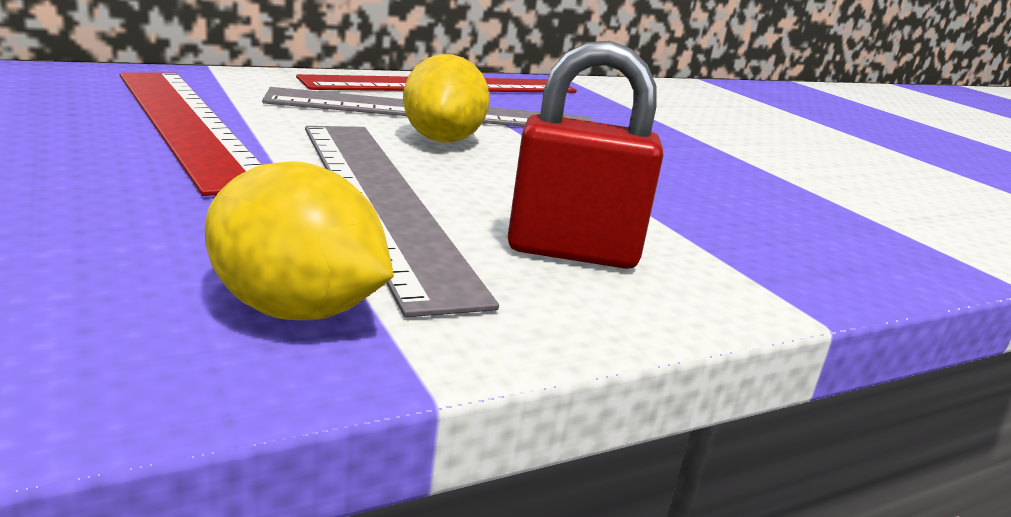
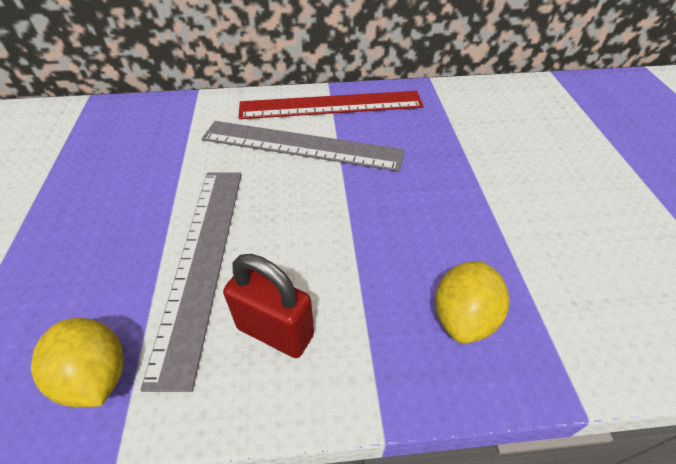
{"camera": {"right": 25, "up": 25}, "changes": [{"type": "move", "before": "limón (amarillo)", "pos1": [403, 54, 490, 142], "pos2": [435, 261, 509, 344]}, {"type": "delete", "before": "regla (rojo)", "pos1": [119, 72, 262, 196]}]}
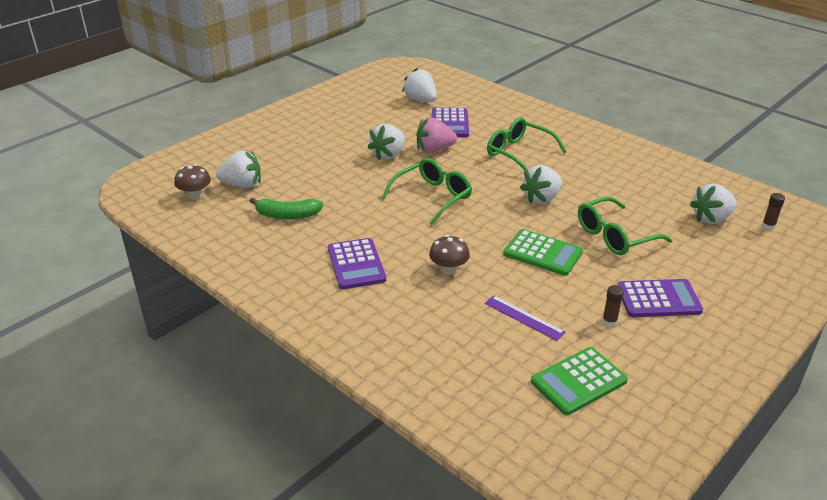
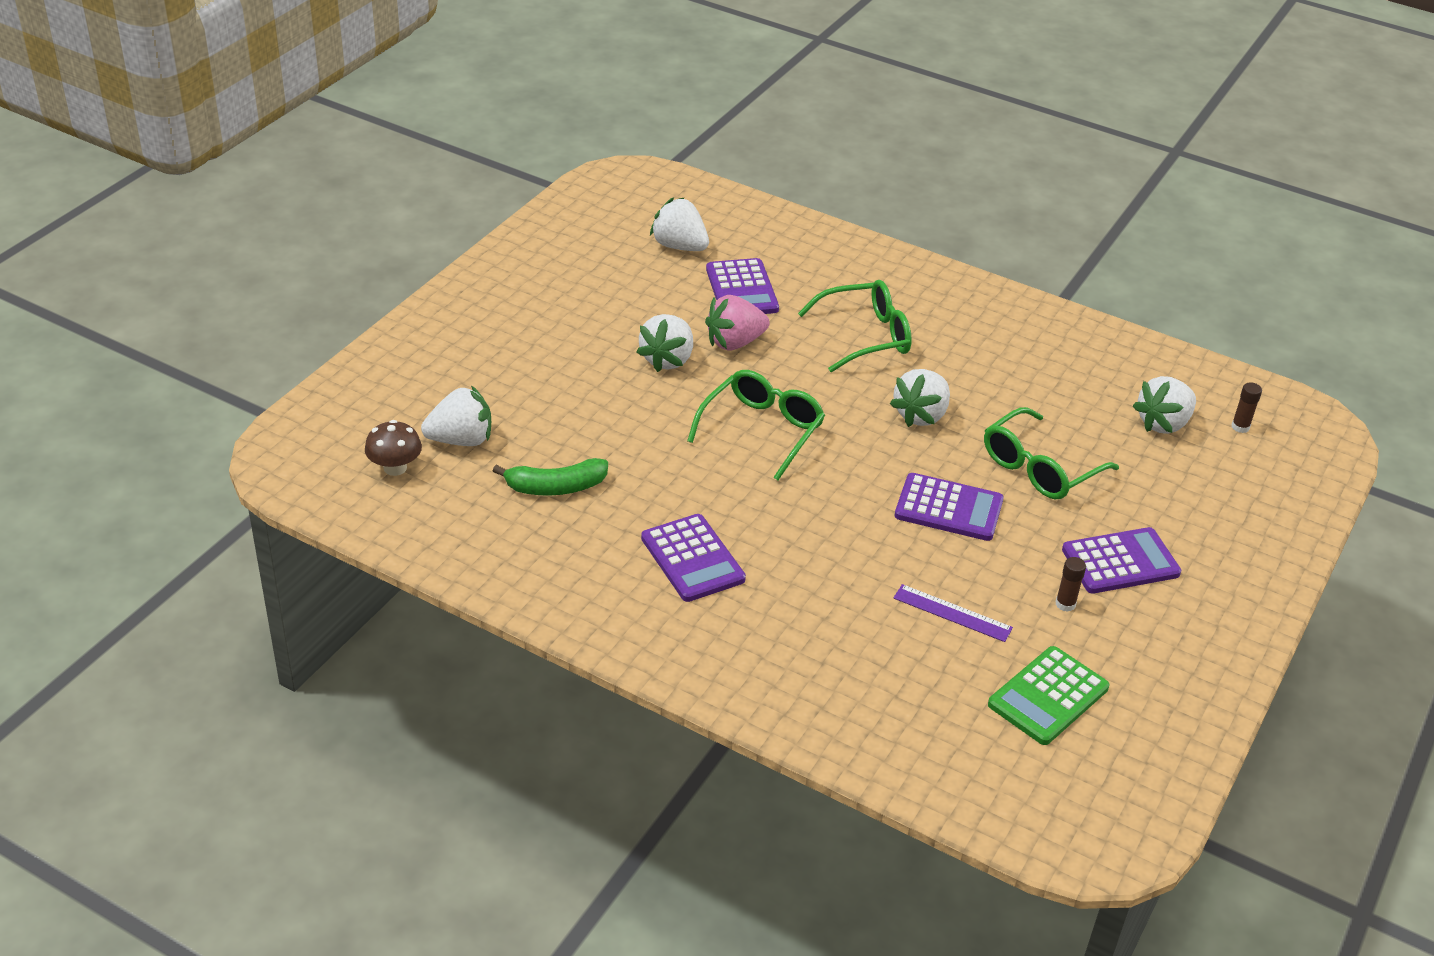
{"camera": {"right": -15, "up": 5}, "changes": [{"type": "rotate", "before": "gafas (verde)", "pos1": [487, 117, 567, 171], "pos2": [798, 280, 912, 372], "turn": 135}, {"type": "recolor", "before": "calculadora (verde)", "after": "calculadora (morado)", "pos1": [503, 229, 583, 276], "pos2": [895, 473, 1004, 541]}, {"type": "delete", "before": "seta (marrón)", "pos1": [429, 235, 470, 275]}]}
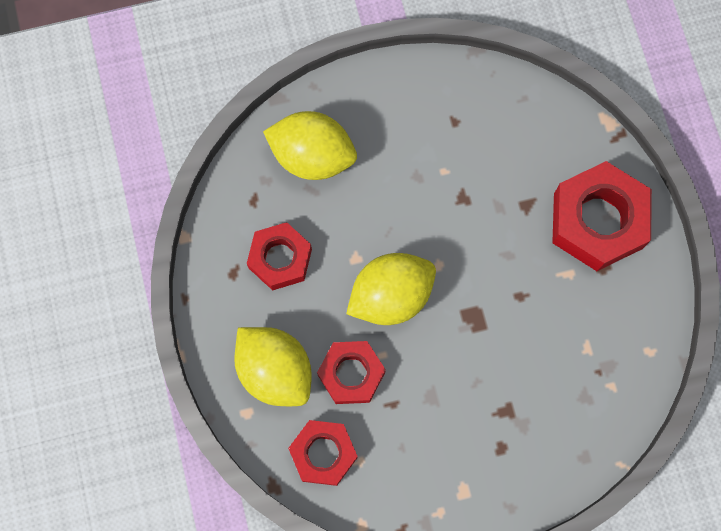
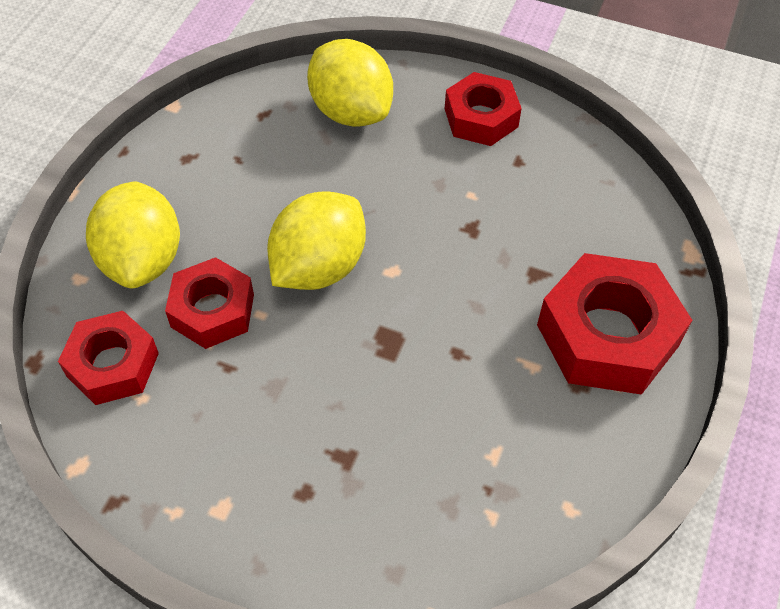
{"camera": {"right": 35, "up": -20}, "changes": [{"type": "move", "before": "tuerca (rojo)", "pos1": [247, 222, 312, 290], "pos2": [445, 72, 522, 146]}, {"type": "rotate", "before": "limón (amarillo)", "pos1": [346, 253, 436, 325], "pos2": [267, 191, 366, 290], "turn": -60}]}
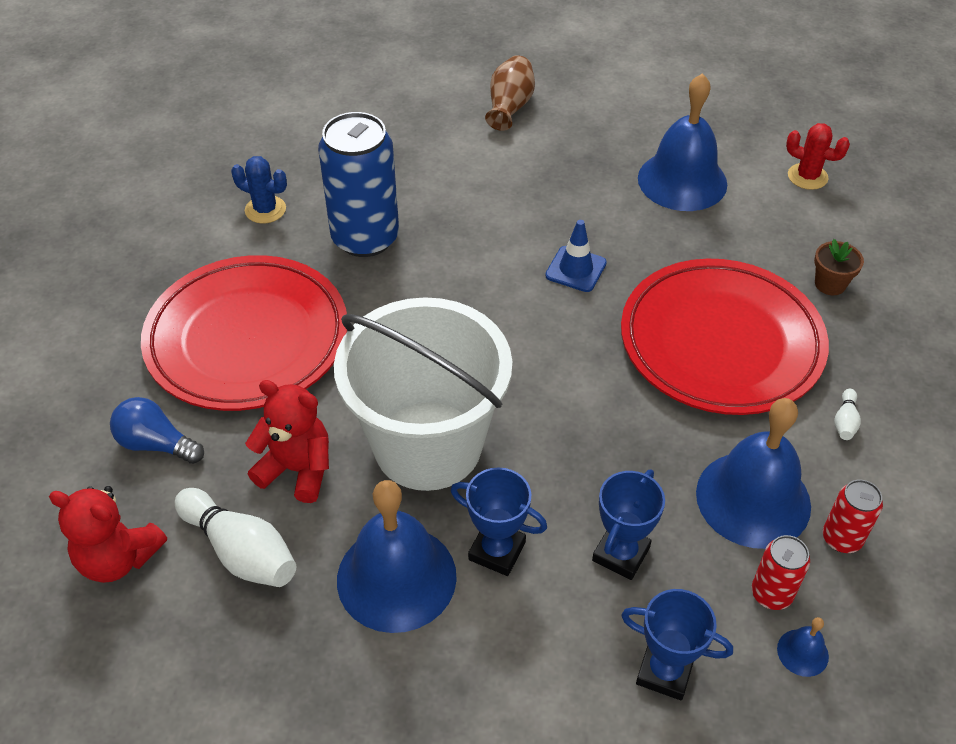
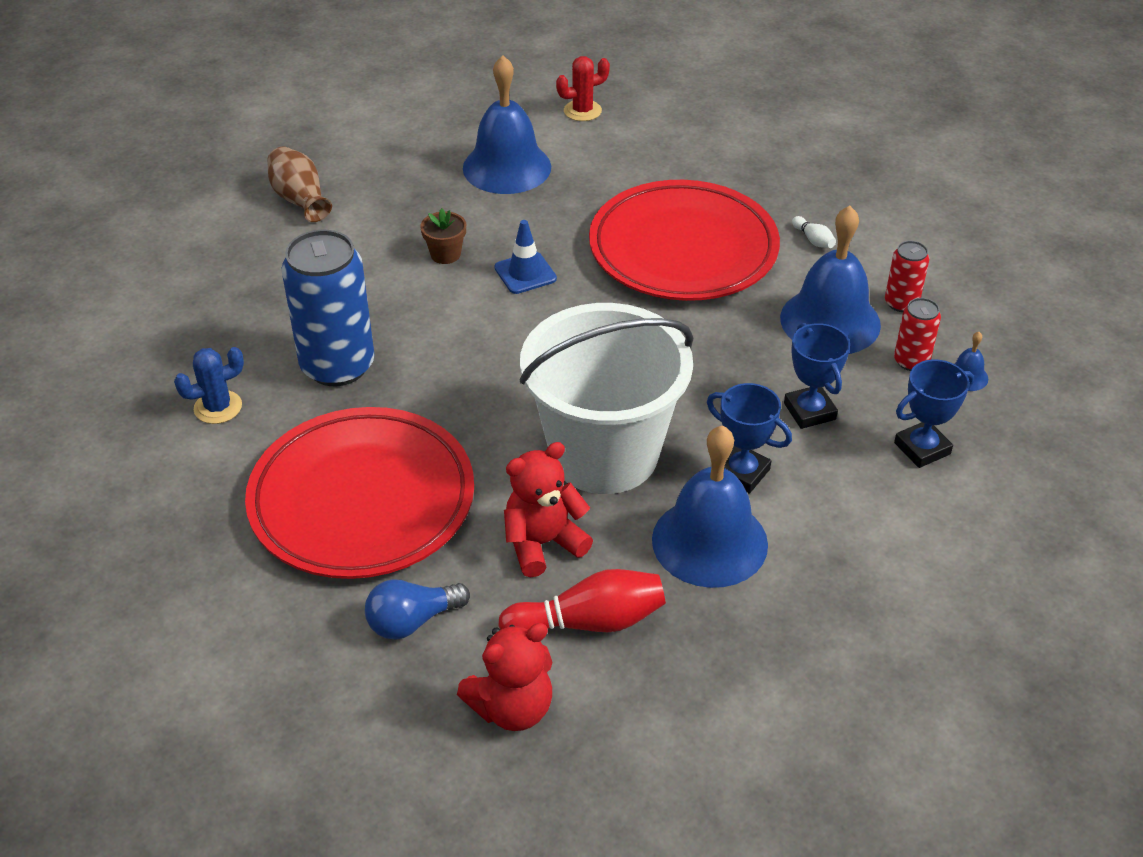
{"camera": {"right": -50, "up": -5}, "changes": [{"type": "move", "before": "maceta (marrón)", "pos1": [814, 239, 864, 295], "pos2": [420, 208, 466, 264]}, {"type": "rotate", "before": "trofeo (azul)", "pos1": [450, 467, 547, 576], "pos2": [707, 383, 792, 494], "turn": 60}, {"type": "recolor", "before": "bolo (blanco)", "after": "bolo (rojo)", "pos1": [175, 488, 296, 587], "pos2": [498, 569, 666, 632]}]}
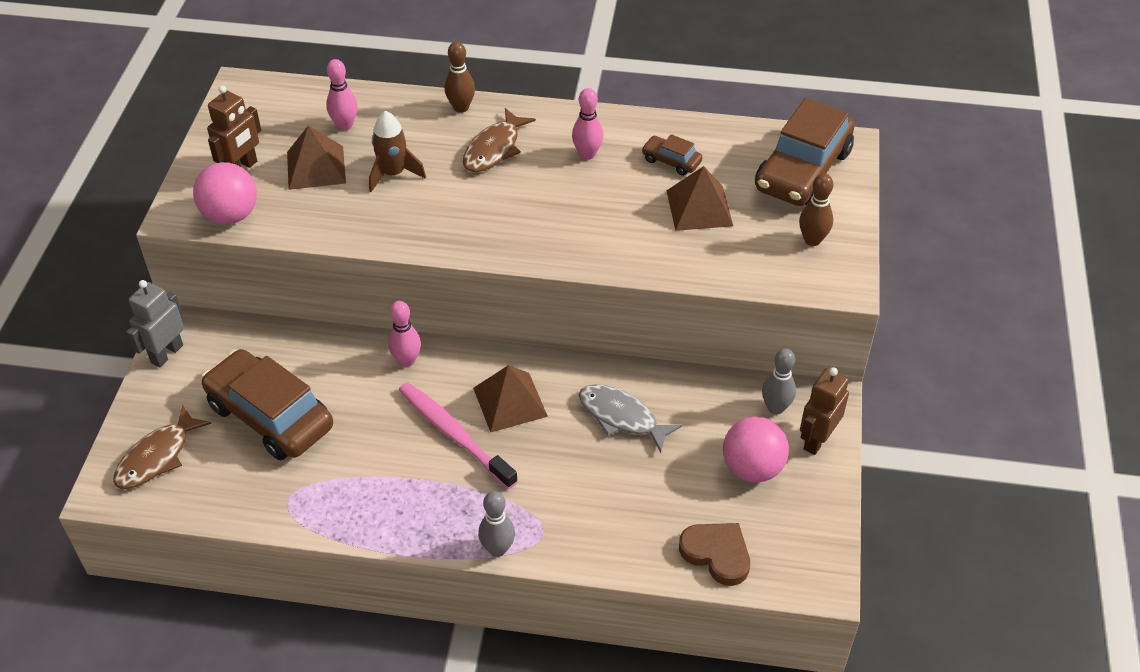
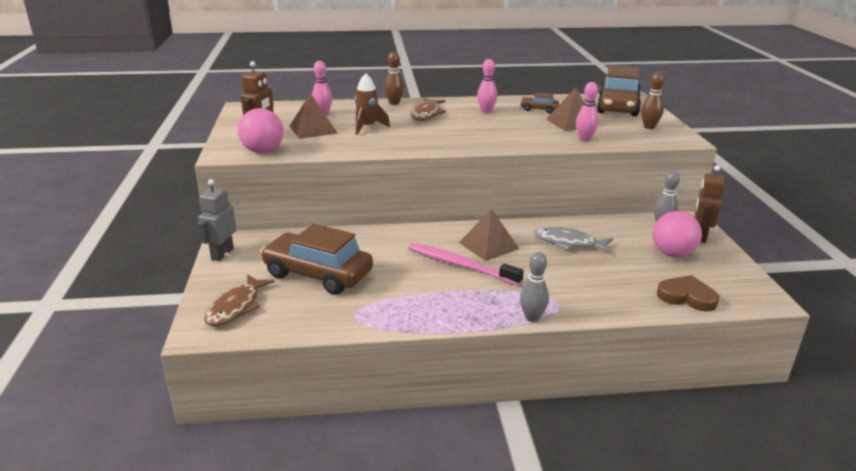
{"camera": {"right": -15, "up": -20}, "changes": [{"type": "move", "before": "bolo (rosa)", "pos1": [388, 301, 421, 367], "pos2": [576, 82, 599, 142]}]}
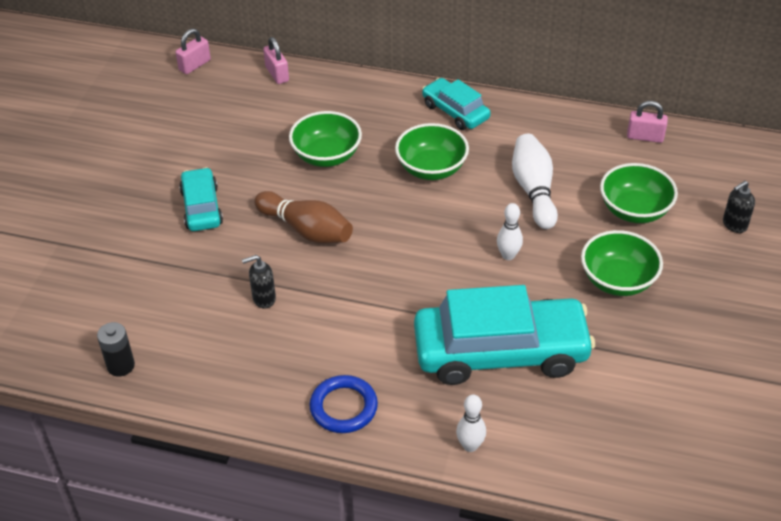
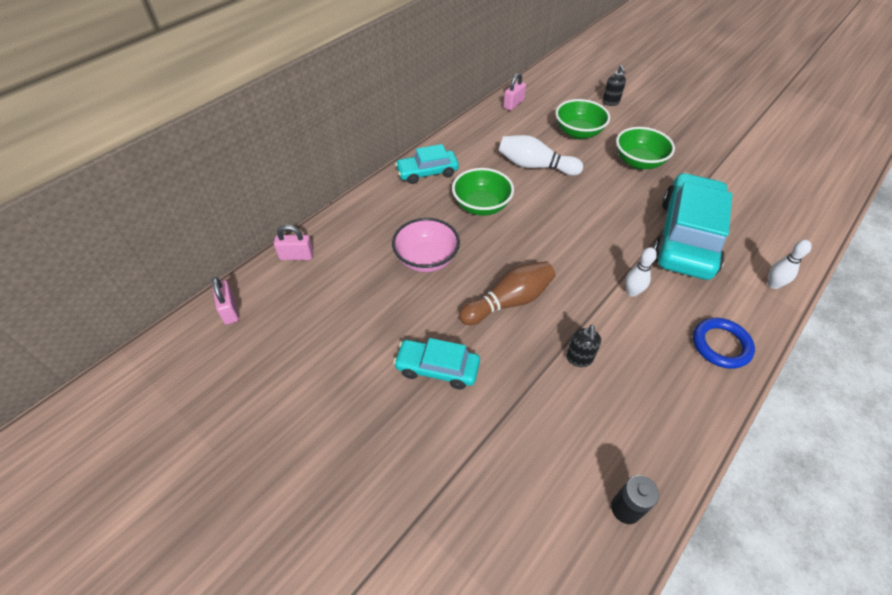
{"camera": {"right": -65, "up": 5}, "changes": [{"type": "recolor", "before": "cuenco (verde)", "after": "cuenco (rosa)", "pos1": [289, 111, 362, 167], "pos2": [392, 218, 460, 272]}, {"type": "move", "before": "bolo (blanco)", "pos1": [497, 203, 523, 260], "pos2": [625, 247, 657, 297]}]}
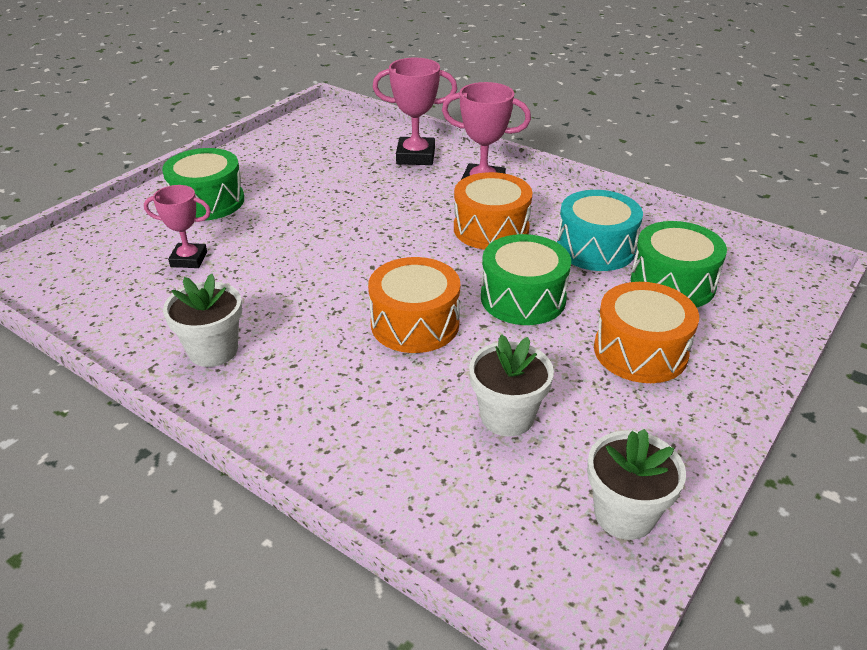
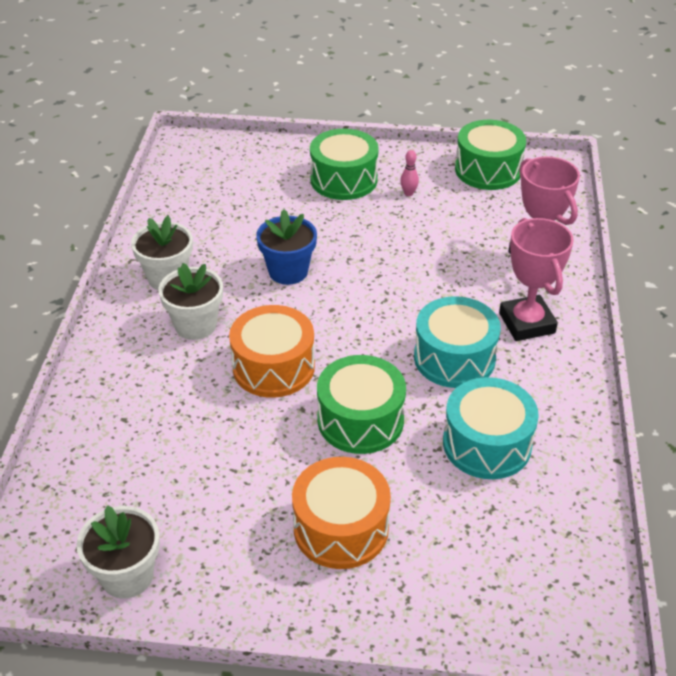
{"camera": {"right": 60, "up": 5}, "changes": [{"type": "recolor", "before": "tambor (naranja)", "after": "tambor (turquesa)", "pos1": [454, 172, 533, 250], "pos2": [414, 296, 501, 388]}, {"type": "delete", "before": "trofeo (rosa)", "pos1": [144, 185, 211, 268]}, {"type": "move", "before": "tambor (verde)", "pos1": [631, 221, 727, 308], "pos2": [455, 120, 526, 190]}, {"type": "move", "before": "maceta (blanco)", "pos1": [469, 334, 554, 436], "pos2": [159, 263, 223, 340]}, {"type": "insert", "after": "bolo (rosa)", "pos2": [400, 150, 419, 196]}, {"type": "insert", "after": "maceta (azul)", "pos2": [256, 209, 317, 285]}]}
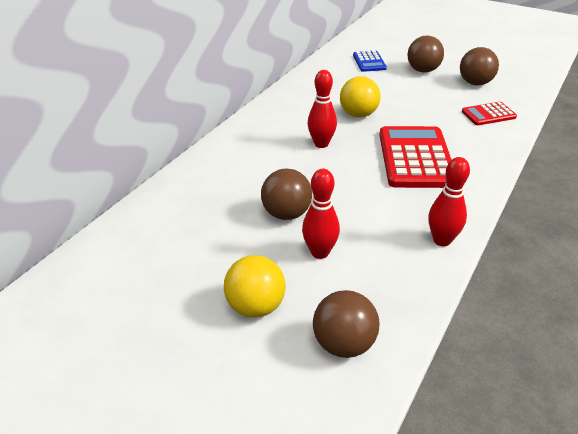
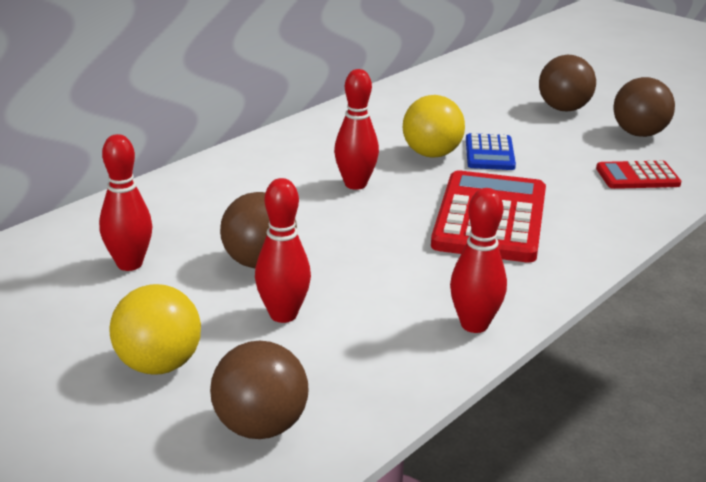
{"camera": {"right": 10, "up": -10}, "changes": [{"type": "move", "before": "calculadora (azul)", "pos1": [353, 51, 387, 72], "pos2": [466, 133, 516, 170]}, {"type": "insert", "after": "bolo (rojo)", "pos2": [99, 134, 153, 271]}]}
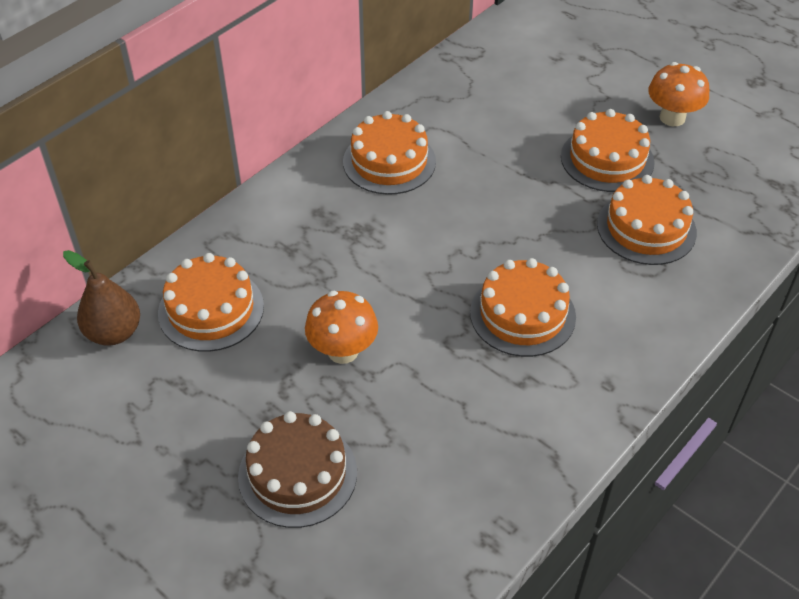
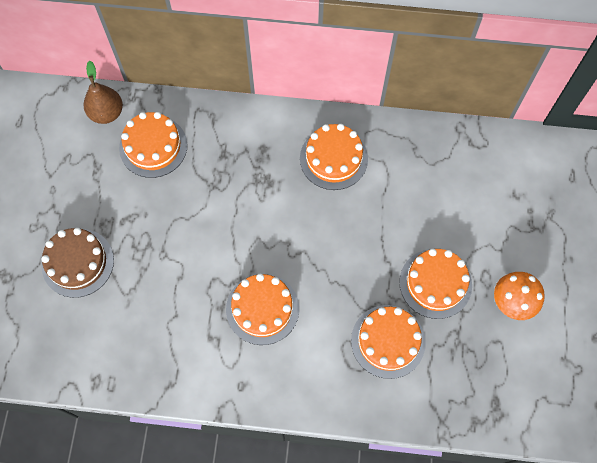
{"camera": {"right": 55, "up": 20}, "changes": [{"type": "delete", "before": "seta (naranja)", "pos1": [305, 291, 378, 364]}]}
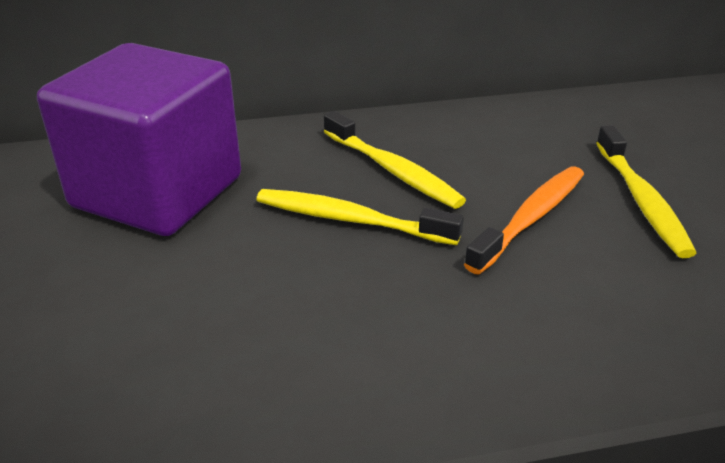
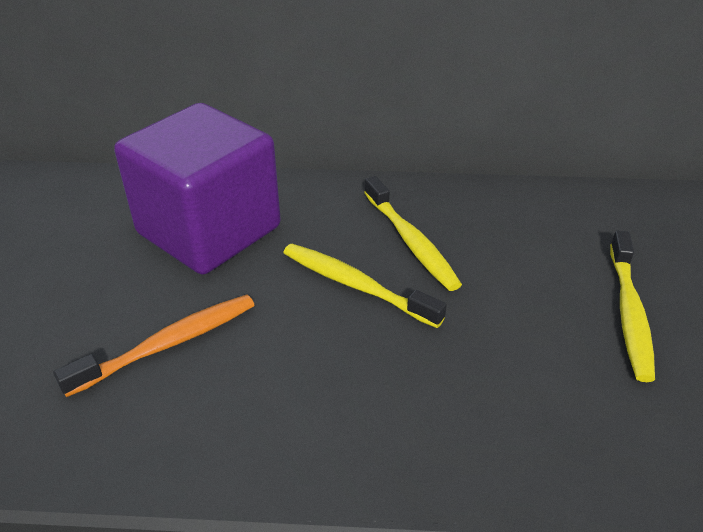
{"camera": {"right": 15, "up": 5}, "changes": [{"type": "move", "before": "cepillo de dientes (naranja)", "pos1": [464, 166, 584, 274], "pos2": [53, 294, 254, 397]}]}
